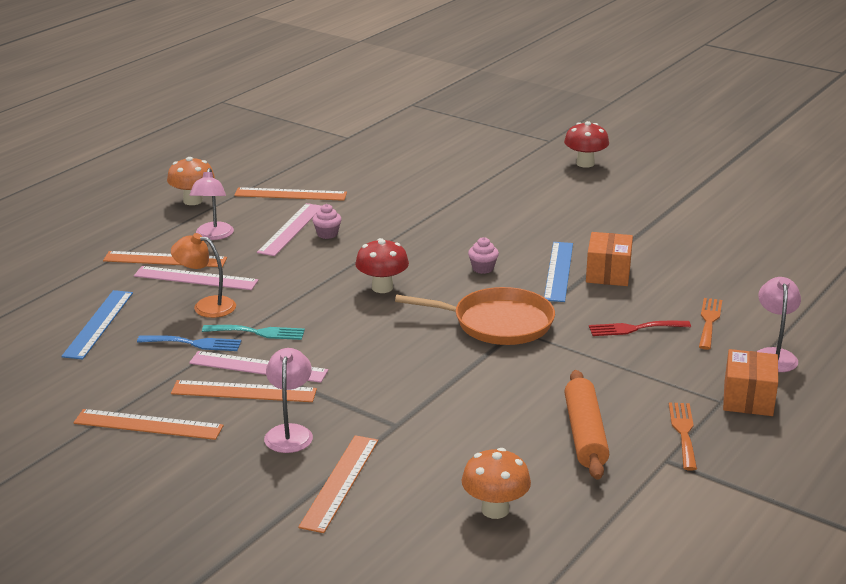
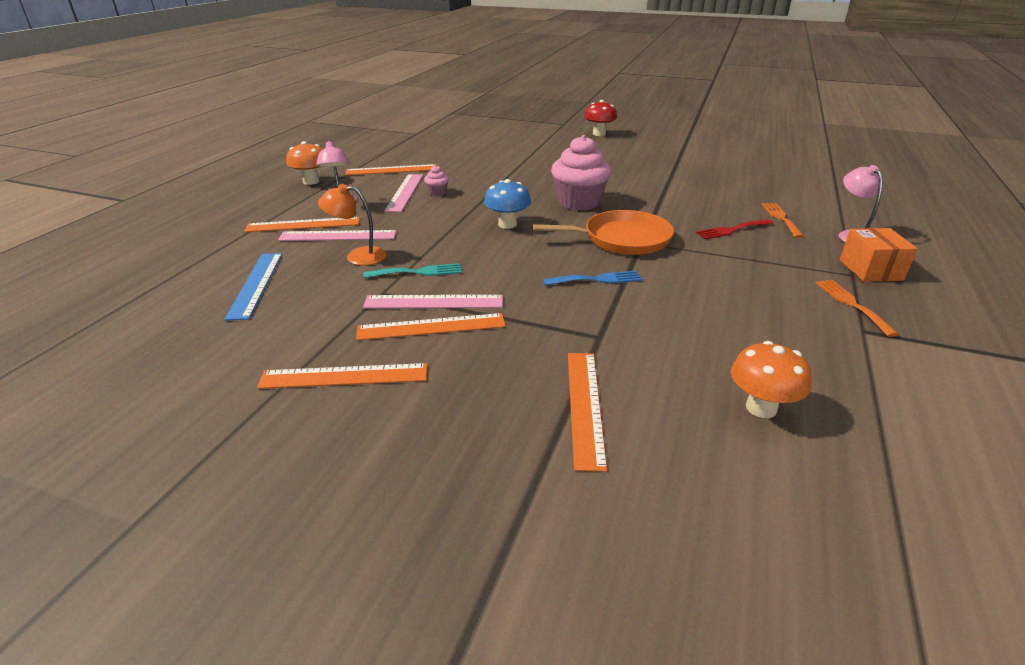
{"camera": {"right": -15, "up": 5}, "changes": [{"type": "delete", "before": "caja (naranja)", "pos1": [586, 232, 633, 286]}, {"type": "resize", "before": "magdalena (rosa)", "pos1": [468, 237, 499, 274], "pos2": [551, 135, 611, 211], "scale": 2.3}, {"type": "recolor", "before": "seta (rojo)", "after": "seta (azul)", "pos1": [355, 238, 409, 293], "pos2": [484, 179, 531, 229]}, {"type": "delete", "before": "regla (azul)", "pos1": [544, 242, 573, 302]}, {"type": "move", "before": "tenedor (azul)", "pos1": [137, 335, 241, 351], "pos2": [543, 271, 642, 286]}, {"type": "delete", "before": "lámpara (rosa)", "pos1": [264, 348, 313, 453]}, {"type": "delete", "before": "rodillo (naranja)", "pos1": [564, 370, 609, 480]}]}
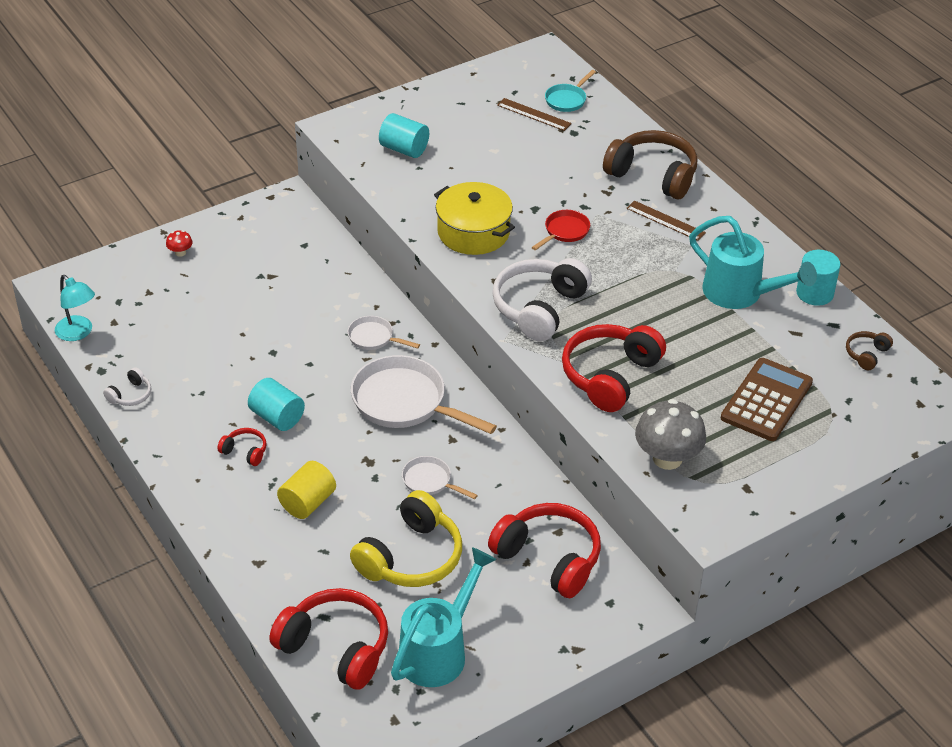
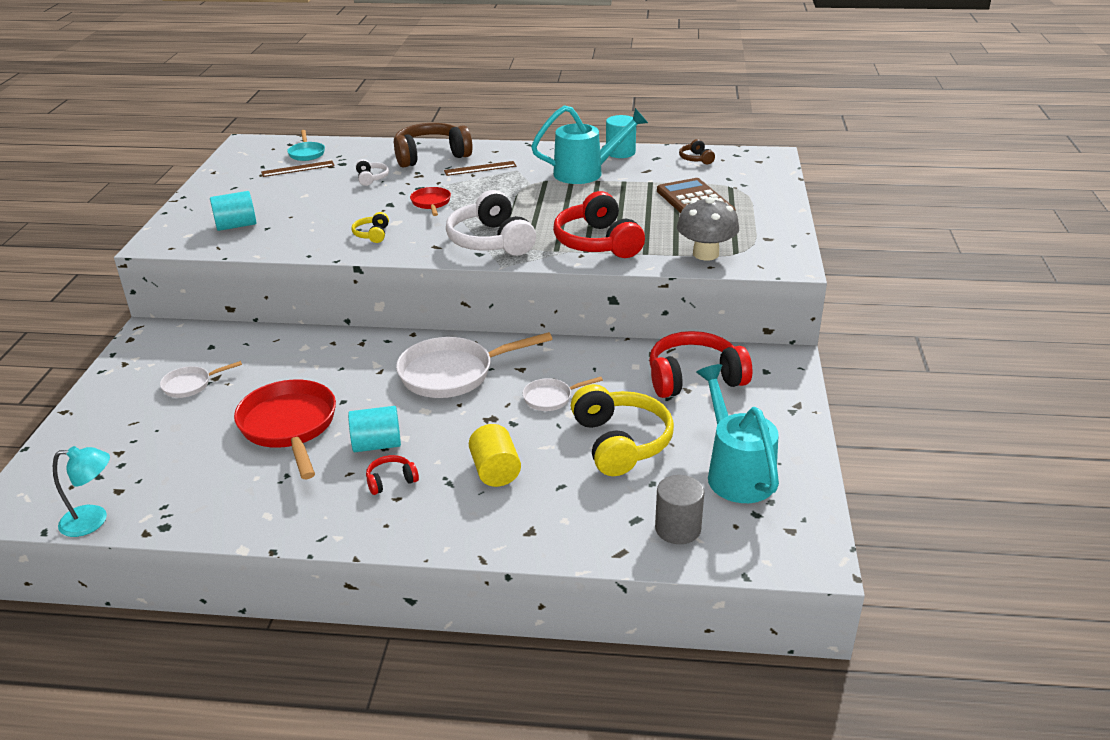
{"camera": {"right": -50, "up": -10}, "changes": [{"type": "replace", "before": "olla (amarillo)", "after": "auriculares (amarillo)", "pos1": [434, 182, 515, 255], "pos2": [352, 212, 389, 243]}, {"type": "delete", "before": "seta (rojo)", "pos1": [166, 230, 193, 257]}, {"type": "move", "before": "sartén (blanco)", "pos1": [347, 316, 420, 350], "pos2": [160, 361, 242, 398]}, {"type": "move", "before": "auriculares (blanco)", "pos1": [103, 367, 151, 406], "pos2": [356, 159, 389, 186]}, {"type": "replace", "before": "auriculares (rojo)", "after": "cilindro (gris)", "pos1": [269, 588, 388, 690], "pos2": [655, 475, 704, 544]}, {"type": "insert", "after": "sartén (rojo)", "pos2": [234, 380, 336, 479]}]}
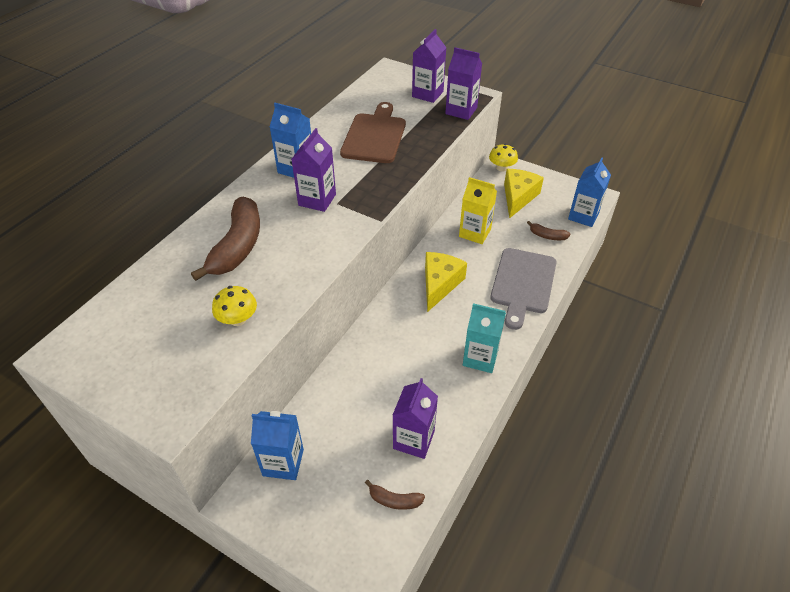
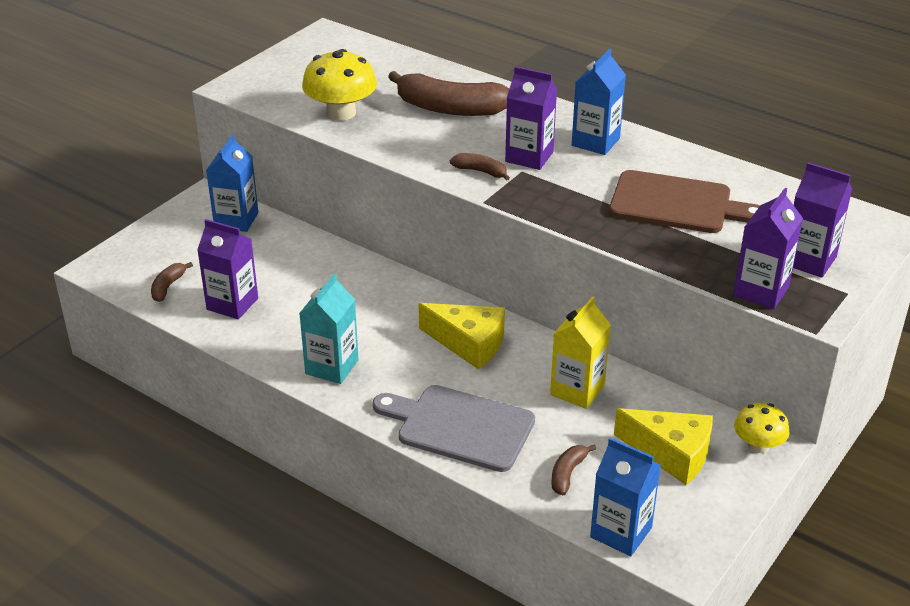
{"camera": {"right": 95, "up": -10}, "changes": [{"type": "resize", "before": "seta (amarillo)", "pos1": [212, 286, 257, 326], "pos2": [302, 49, 377, 121], "scale": 1.65}, {"type": "insert", "after": "plátano (marrón)", "pos2": [450, 153, 510, 181]}]}
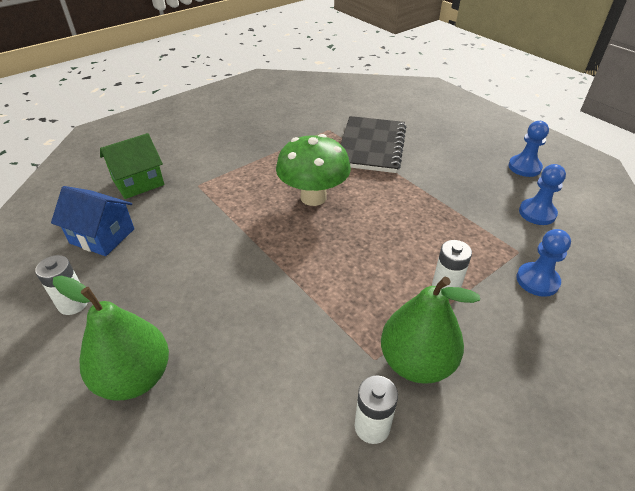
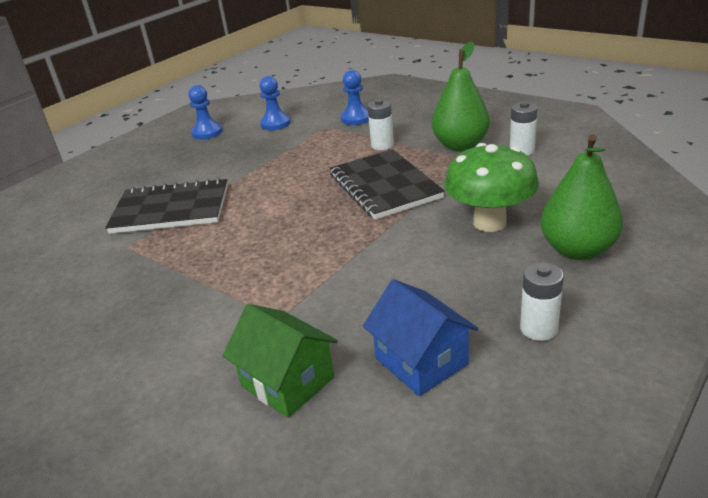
{"camera": {"right": -100, "up": -10}, "changes": [{"type": "move", "before": "seta (verde)", "pos1": [276, 134, 351, 206], "pos2": [444, 143, 539, 232]}, {"type": "rotate", "before": "casa (azul)", "pos1": [51, 186, 134, 256], "pos2": [363, 279, 478, 396], "turn": -45}, {"type": "insert", "after": "cuaderno (negro)", "pos2": [330, 149, 445, 220]}]}
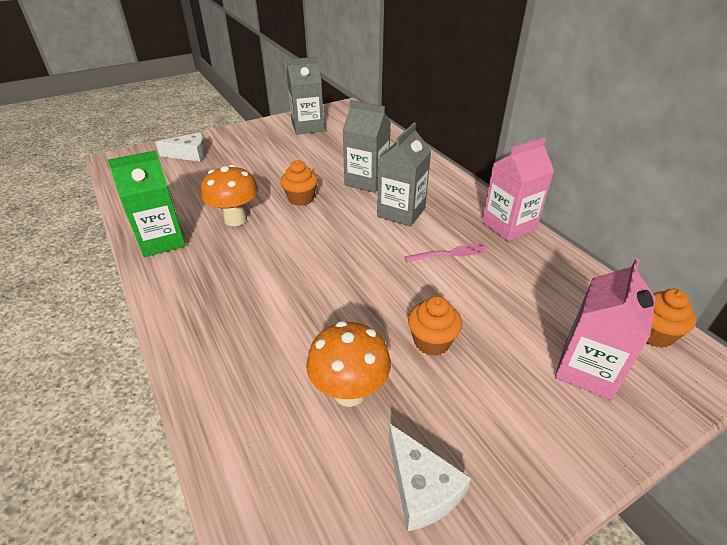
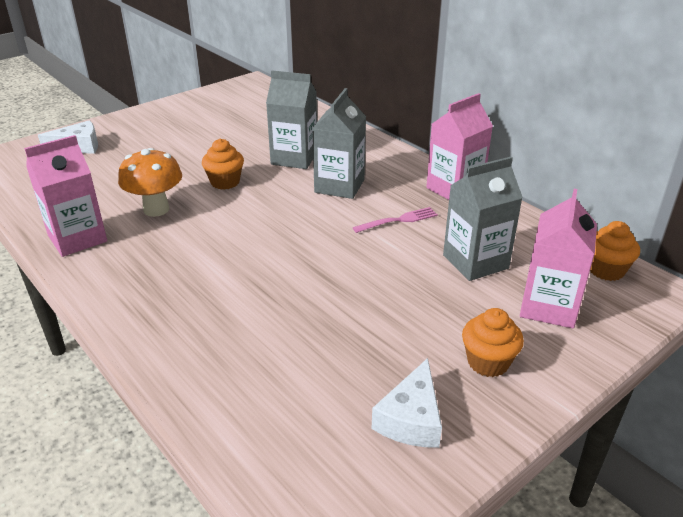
{"camera": {"right": -10, "up": -5}, "changes": [{"type": "move", "before": "cartón de leche (gris)", "pos1": [287, 57, 324, 135], "pos2": [443, 157, 523, 281]}, {"type": "recolor", "before": "cartón de leche (verde)", "after": "cartón de leche (rosa)", "pos1": [108, 150, 186, 257], "pos2": [24, 135, 107, 257]}, {"type": "move", "before": "magdalena (naranja)", "pos1": [408, 296, 462, 356], "pos2": [462, 308, 524, 377]}, {"type": "delete", "before": "seta (naranja)", "pos1": [306, 321, 391, 407]}, {"type": "rotate", "before": "queso (blanco)", "pos1": [389, 424, 471, 531], "pos2": [372, 358, 442, 448], "turn": 60}]}
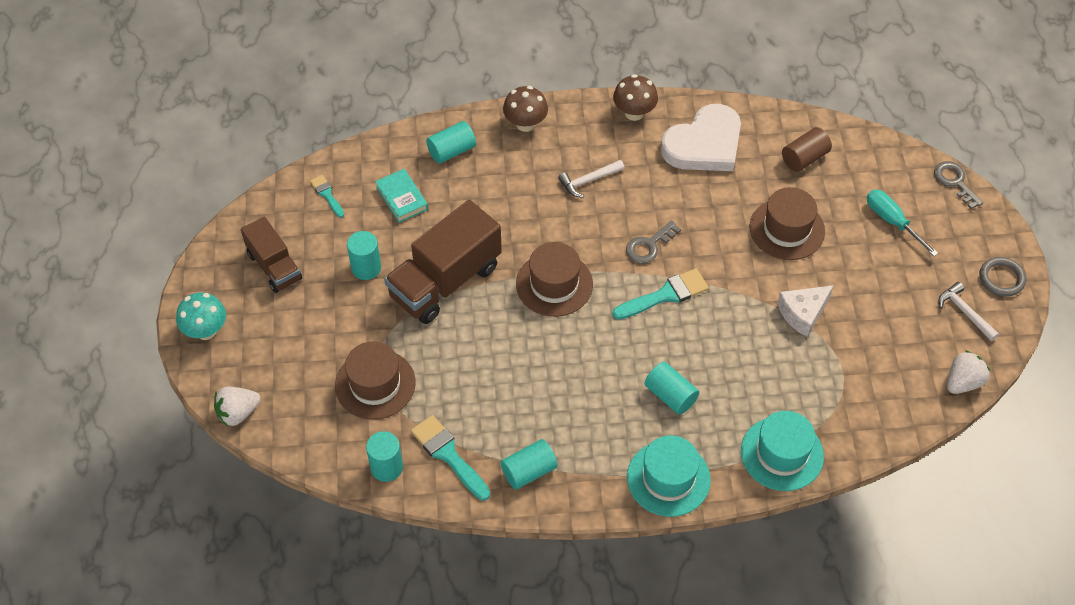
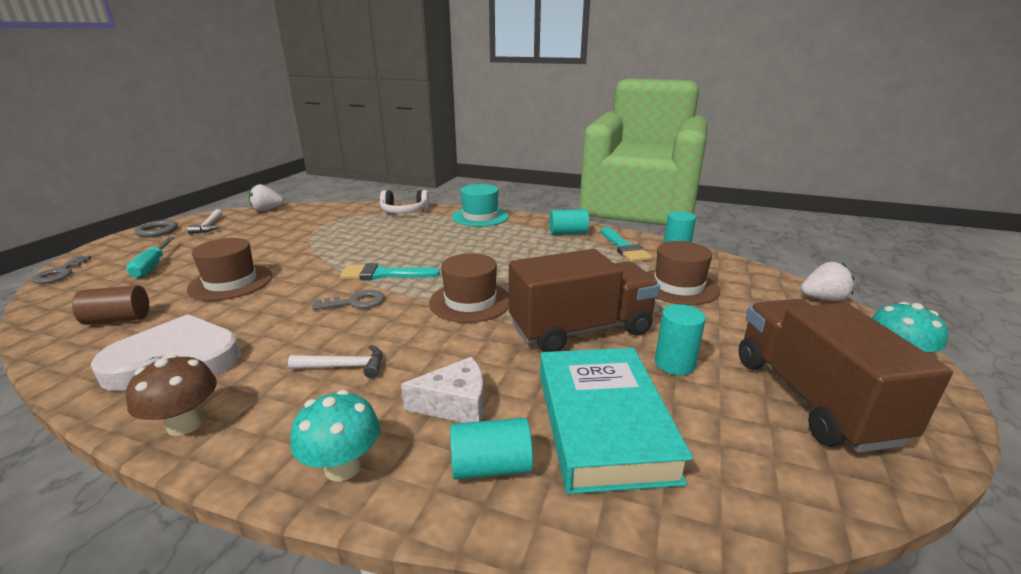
{"camera": {"right": -155, "up": -30}, "changes": [{"type": "recolor", "before": "seta (marrón)", "after": "seta (turquesa)", "pos1": [503, 86, 548, 132], "pos2": [290, 390, 380, 481]}, {"type": "resize", "before": "libro (turquesa)", "pos1": [375, 169, 428, 223], "pos2": [540, 348, 693, 494], "scale": 2.0}, {"type": "delete", "before": "pincel (turquesa)", "pos1": [310, 175, 344, 218]}, {"type": "resize", "before": "camión (marrón)", "pos1": [241, 217, 302, 293], "pos2": [739, 299, 953, 453], "scale": 1.67}, {"type": "move", "before": "queso (blanco)", "pos1": [777, 285, 834, 337], "pos2": [401, 357, 484, 423]}, {"type": "delete", "before": "cilindro (turquesa)", "pos1": [644, 362, 699, 415]}, {"type": "replace", "before": "sombrero (turquesa)", "after": "auriculares (blanco)", "pos1": [741, 411, 824, 491], "pos2": [380, 190, 429, 213]}]}
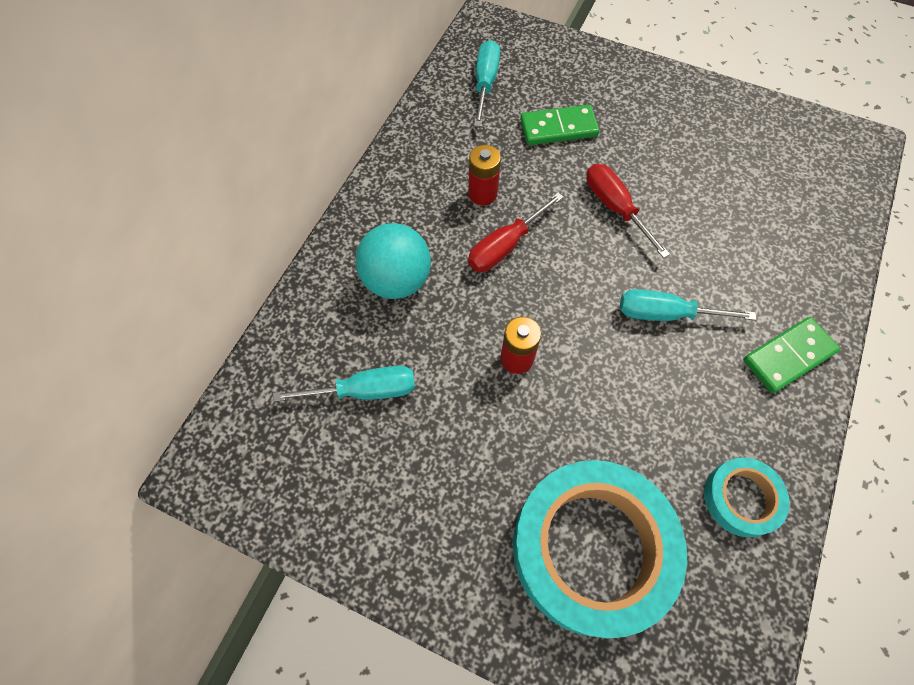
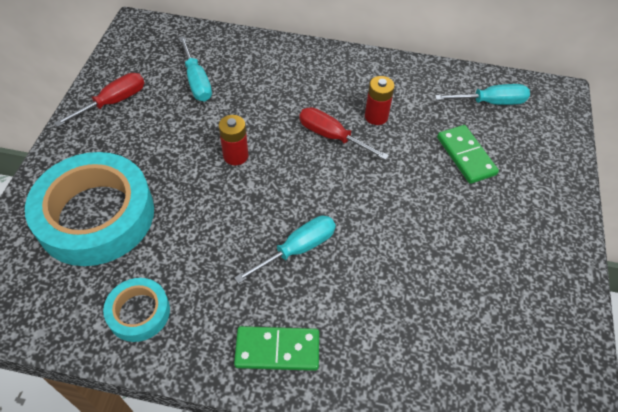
{"camera": {"right": 75, "up": -10}, "changes": [{"type": "move", "before": "destornillador (rojo)", "pos1": [586, 164, 670, 258], "pos2": [54, 73, 145, 127]}, {"type": "delete", "before": "pelota (turquesa)", "pos1": [356, 223, 431, 299]}, {"type": "rotate", "before": "destornillador (turquesa)", "pos1": [620, 289, 756, 321], "pos2": [234, 216, 336, 284], "turn": 60}, {"type": "rotate", "before": "ficha de dominó (verde)", "pos1": [743, 317, 840, 393], "pos2": [234, 326, 319, 371], "turn": -45}]}
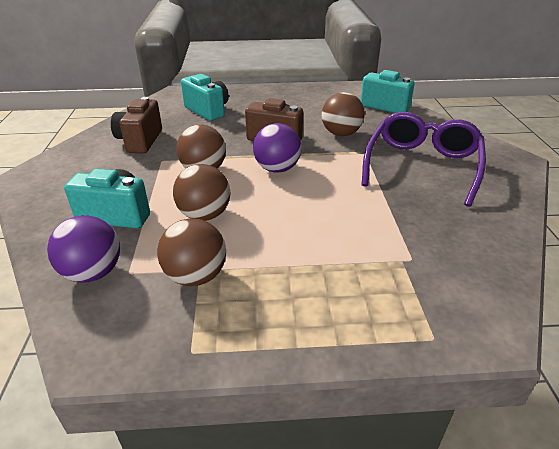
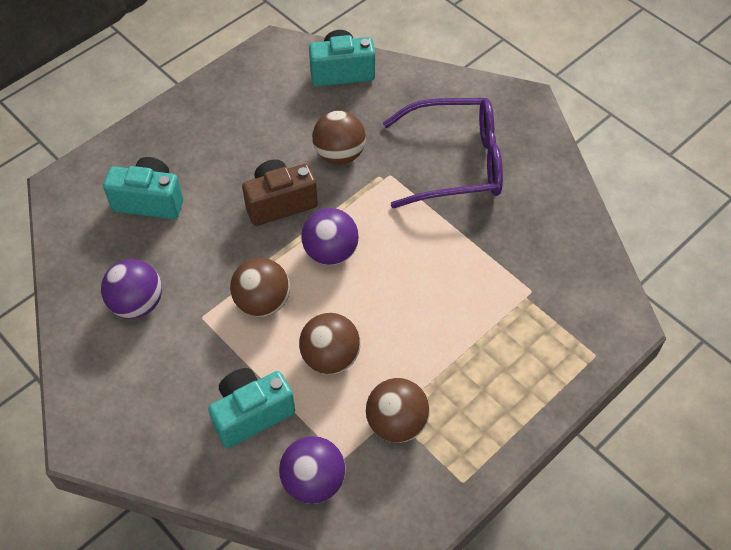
{"camera": {"right": -40, "up": 20}, "changes": [{"type": "replace", "before": "cámara (marrón)", "after": "pelota (morado)", "pos1": [111, 97, 162, 153], "pos2": [101, 259, 162, 319]}, {"type": "rotate", "before": "gafas (morado)", "pos1": [362, 112, 486, 207], "pos2": [383, 98, 503, 208], "turn": 105}]}
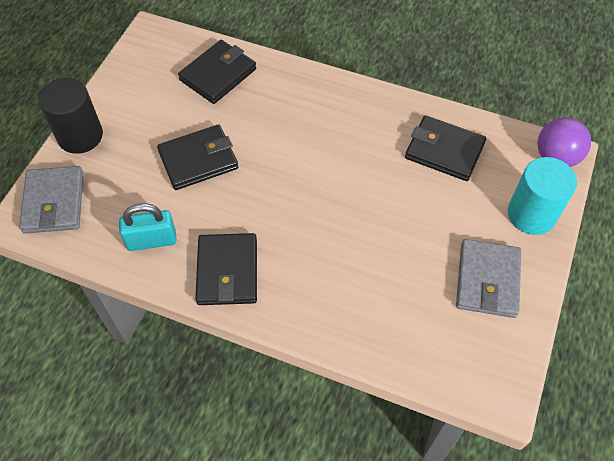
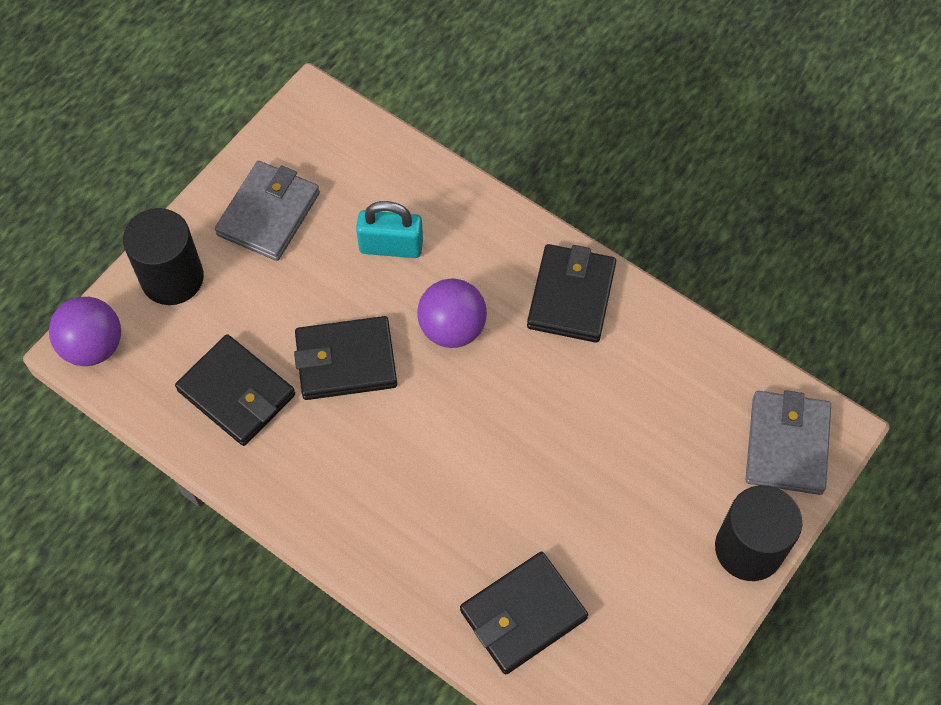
{"camera": {"right": -165, "up": 5}, "changes": [{"type": "move", "before": "cartera (negro)", "pos1": [157, 124, 238, 190], "pos2": [294, 316, 397, 400]}, {"type": "recolor", "before": "cilindro (turquesa)", "after": "cilindro (negro)", "pos1": [508, 157, 577, 235], "pos2": [123, 208, 204, 305]}, {"type": "move", "before": "candado (turquesa)", "pos1": [119, 203, 177, 251], "pos2": [356, 201, 423, 258]}, {"type": "insert", "after": "pelota (morado)", "pos2": [417, 278, 487, 348]}]}
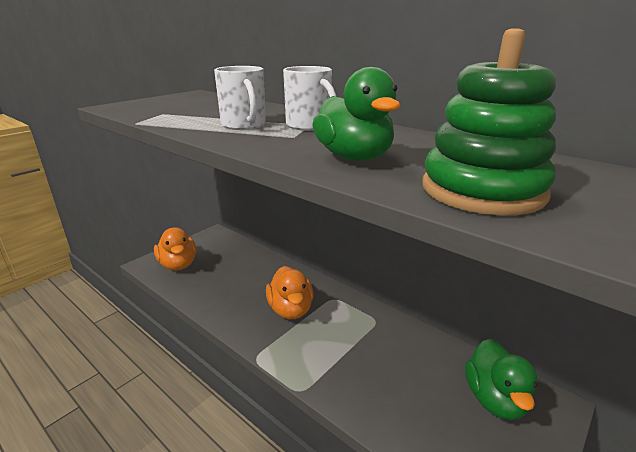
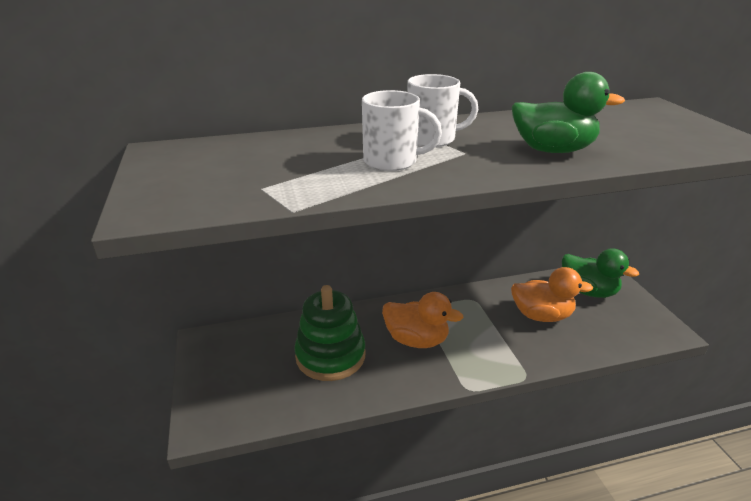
{"camera": {"right": -55, "up": 5}, "changes": [{"type": "move", "before": "juguete apilable (verde)", "pos1": [422, 29, 556, 215], "pos2": [294, 285, 366, 381]}, {"type": "move", "before": "pato (naranja)", "pos1": [154, 227, 196, 270], "pos2": [511, 267, 593, 322]}]}
